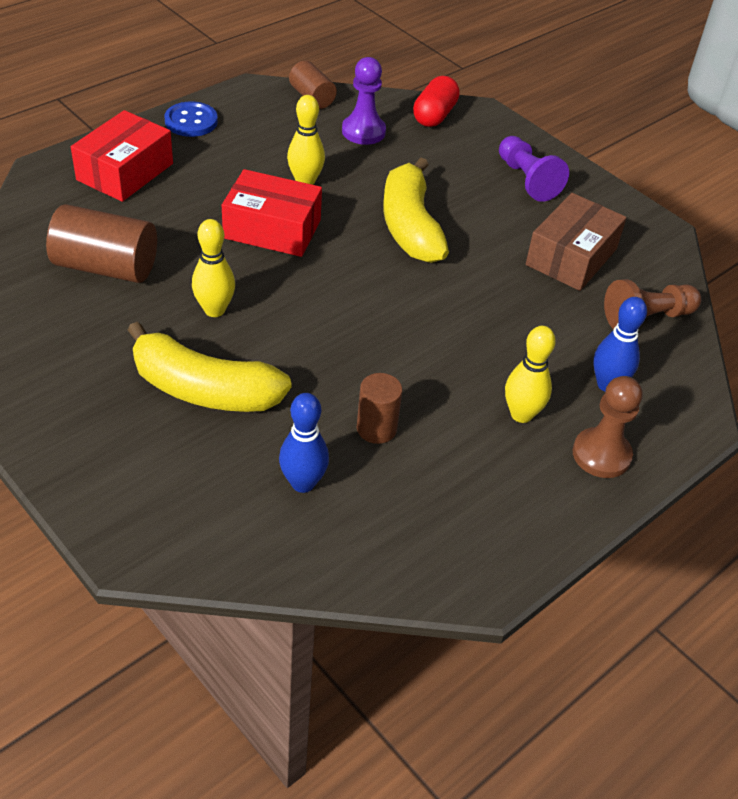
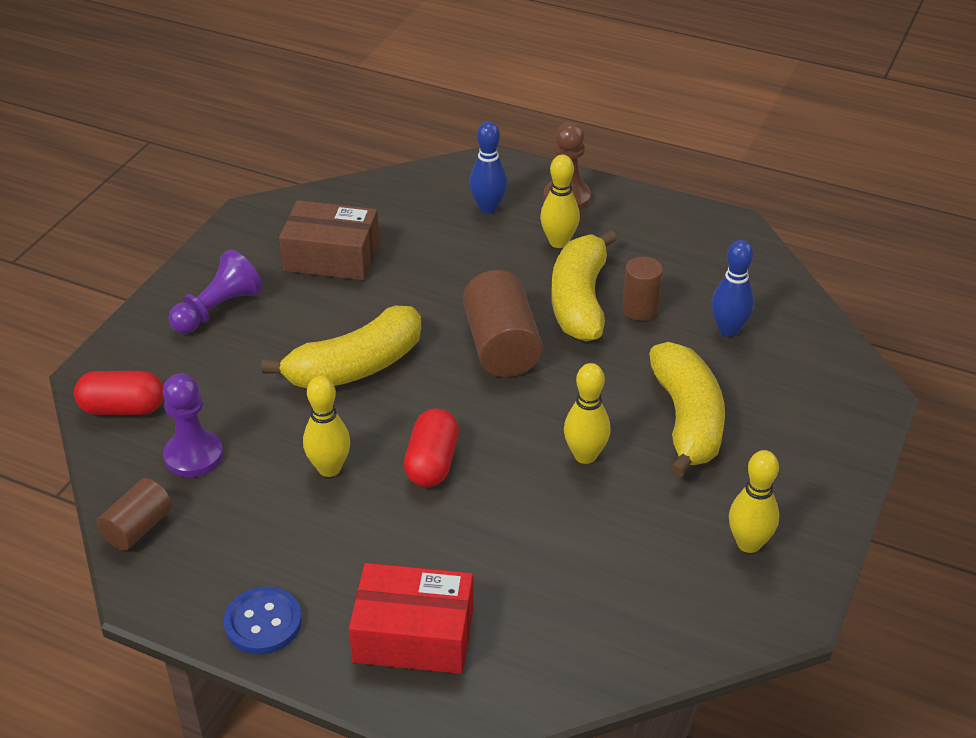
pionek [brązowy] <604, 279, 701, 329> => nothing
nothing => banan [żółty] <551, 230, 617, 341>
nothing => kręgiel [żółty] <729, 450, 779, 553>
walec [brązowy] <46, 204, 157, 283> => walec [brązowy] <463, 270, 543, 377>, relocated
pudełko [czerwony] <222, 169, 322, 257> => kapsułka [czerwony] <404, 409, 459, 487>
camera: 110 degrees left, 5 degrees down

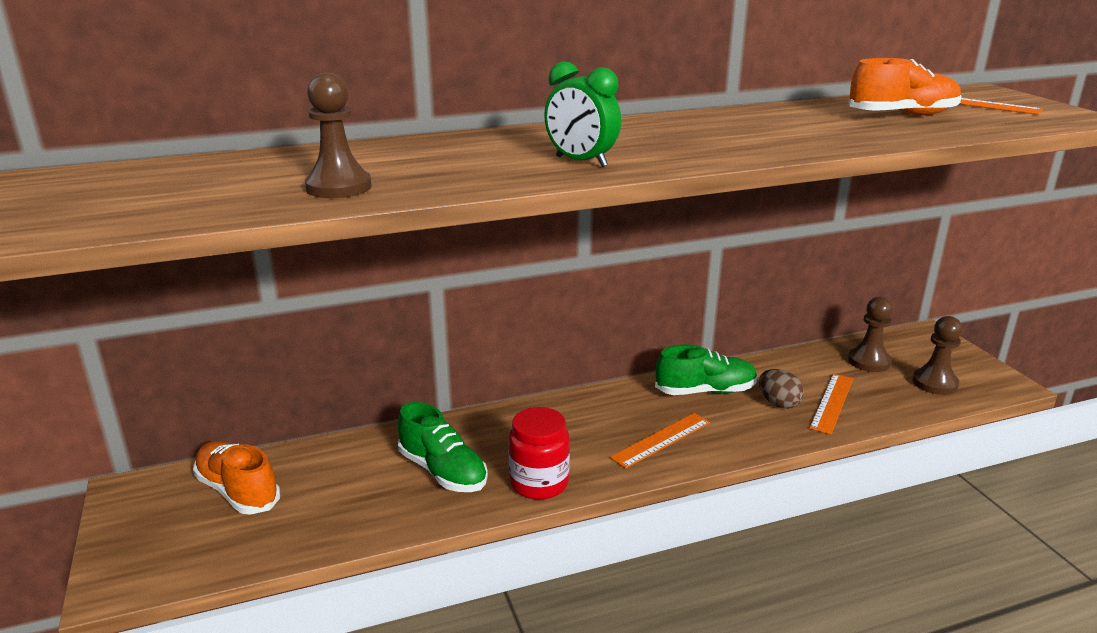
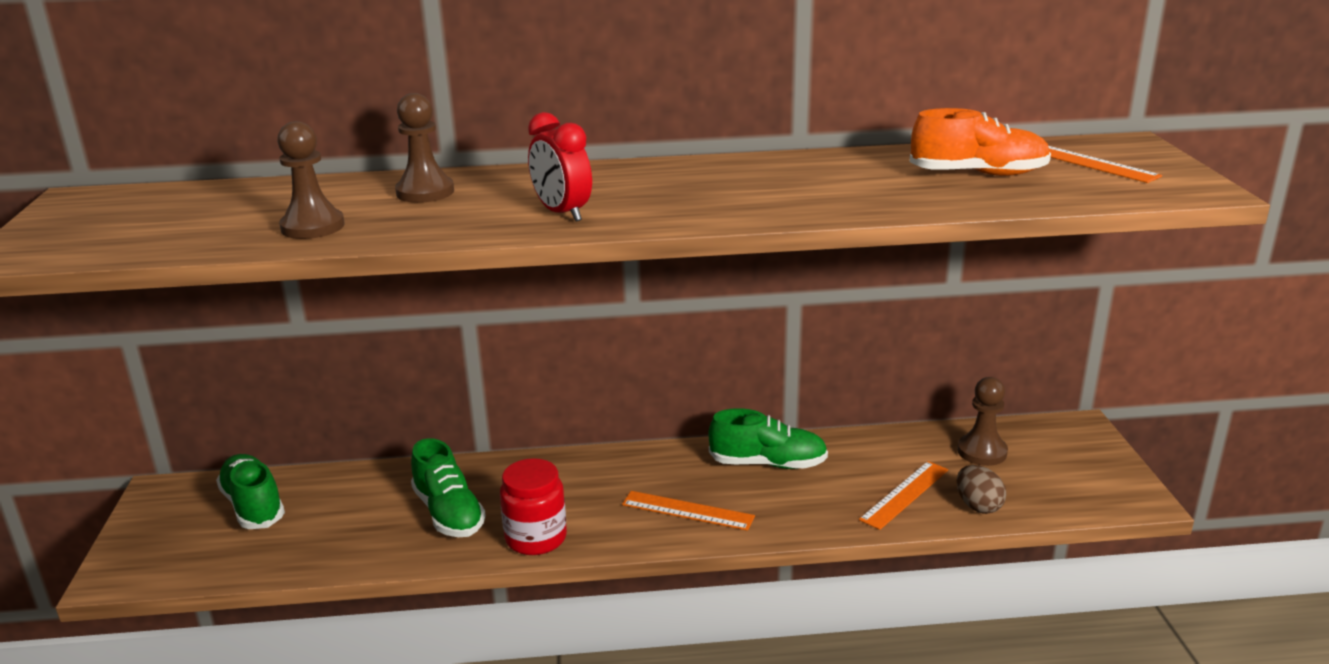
jajko [brązowy] <759, 369, 804, 409> => jajko [brązowy] <957, 465, 1006, 514>, relocated
pionek [brązowy] <912, 316, 962, 395> => pionek [brązowy] <395, 93, 454, 203>, relocated
but [pomarańczowy] <193, 440, 281, 515> => but [zielony] <216, 454, 285, 529>
budzik [zielony] <544, 61, 621, 167> => budzik [czerwony] <528, 112, 592, 222>
linijka [pomarańczowy] <610, 413, 710, 469> => linijka [pomarańczowy] <622, 491, 755, 531>, 45 degrees clockwise
camera: 15 degrees right, 0 degrees up

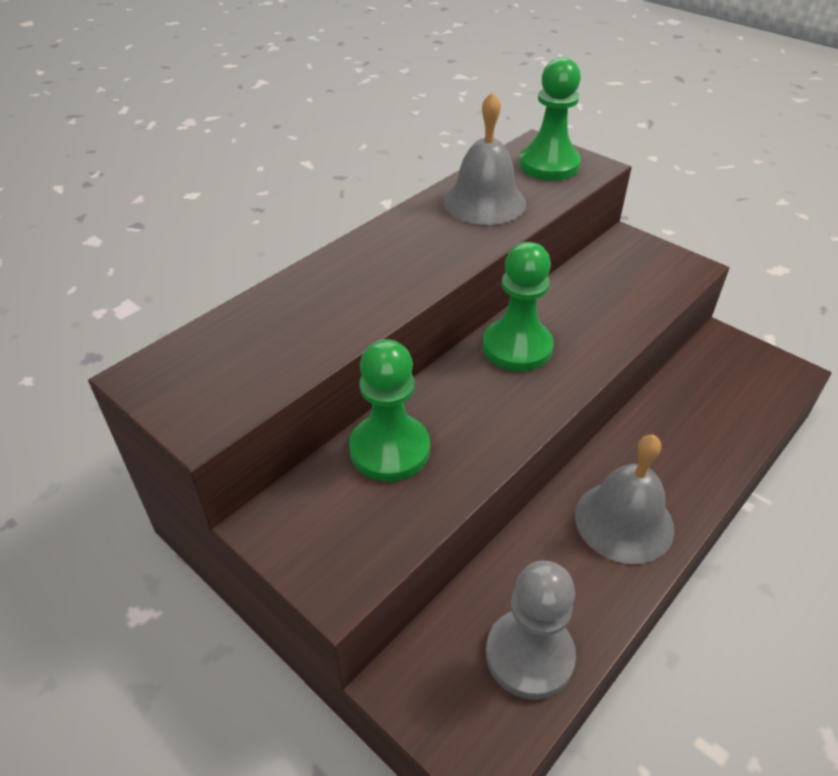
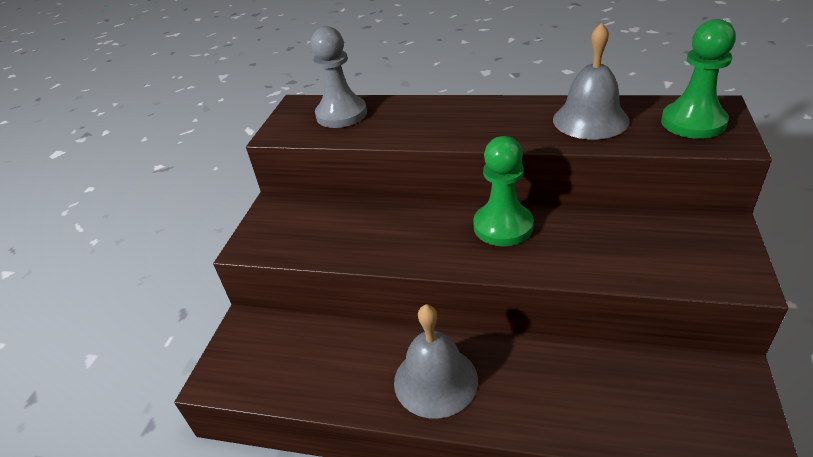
pionek [zielony] <349, 339, 430, 482> => nothing
pionek [szary] <486, 561, 576, 700> => pionek [szary] <311, 26, 367, 128>, relocated
camera: 65 degrees right, 5 degrees down

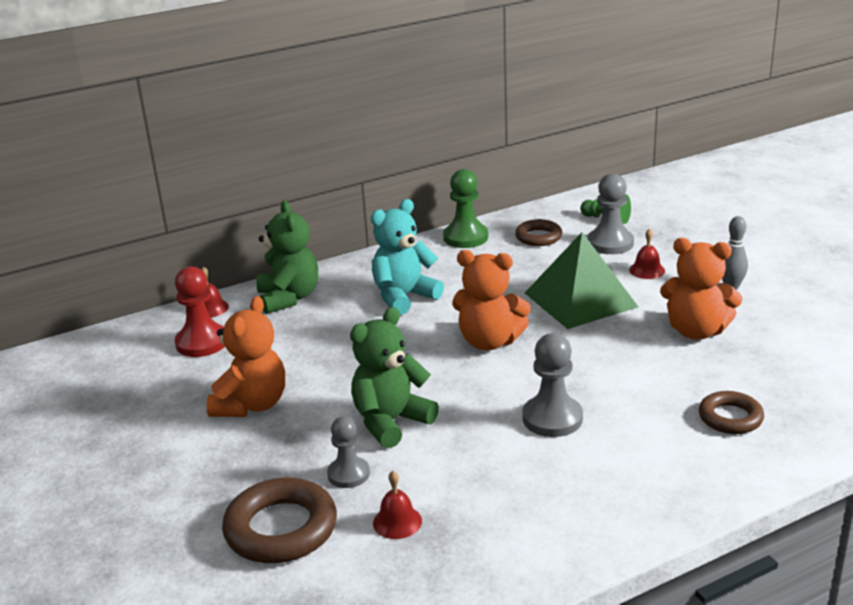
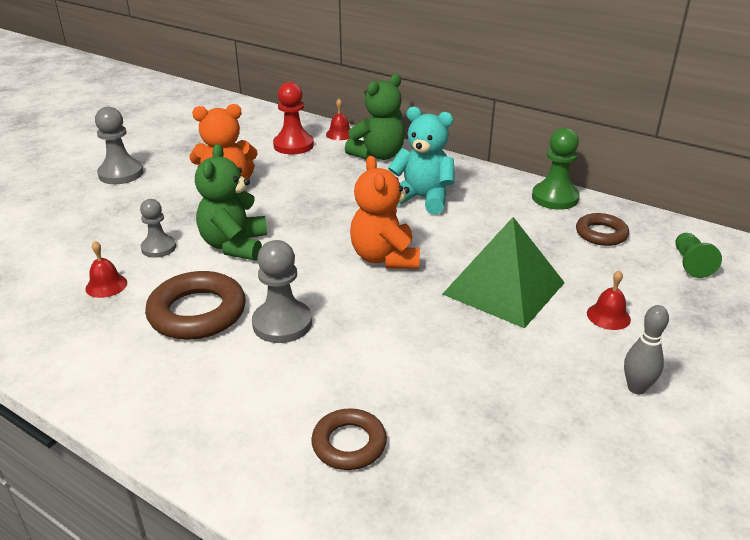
miś [pomarańczowy] <660, 238, 743, 340> => nothing
pierścień [brązowy] <222, 477, 337, 563> => pierścień [brązowy] <145, 271, 246, 340>, relocated
pionek [szary] <587, 173, 634, 254> => pionek [szary] <95, 107, 143, 184>, relocated
miś [zielony] <350, 307, 439, 448> => miś [zielony] <195, 144, 267, 261>, 105 degrees counterclockwise
camera: 60 degrees right, 5 degrees up

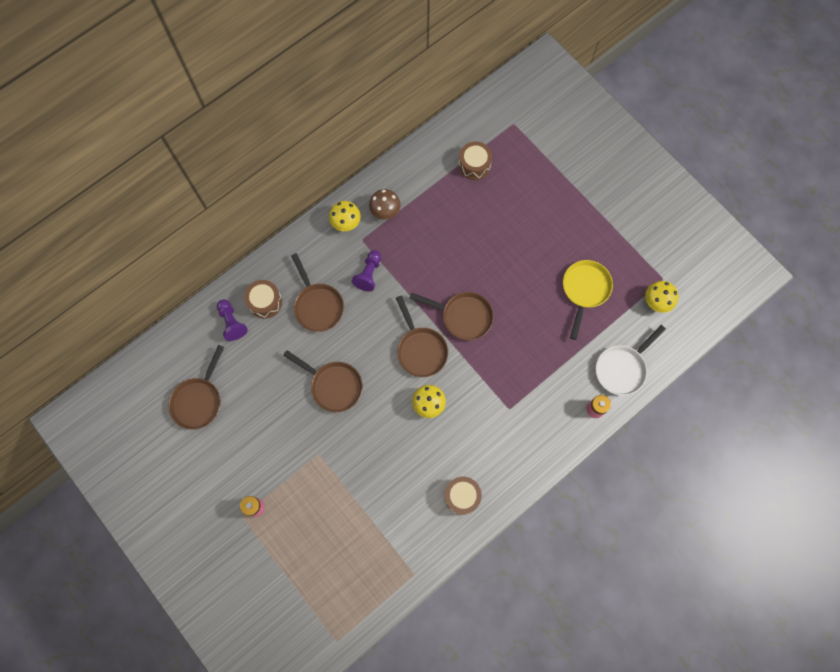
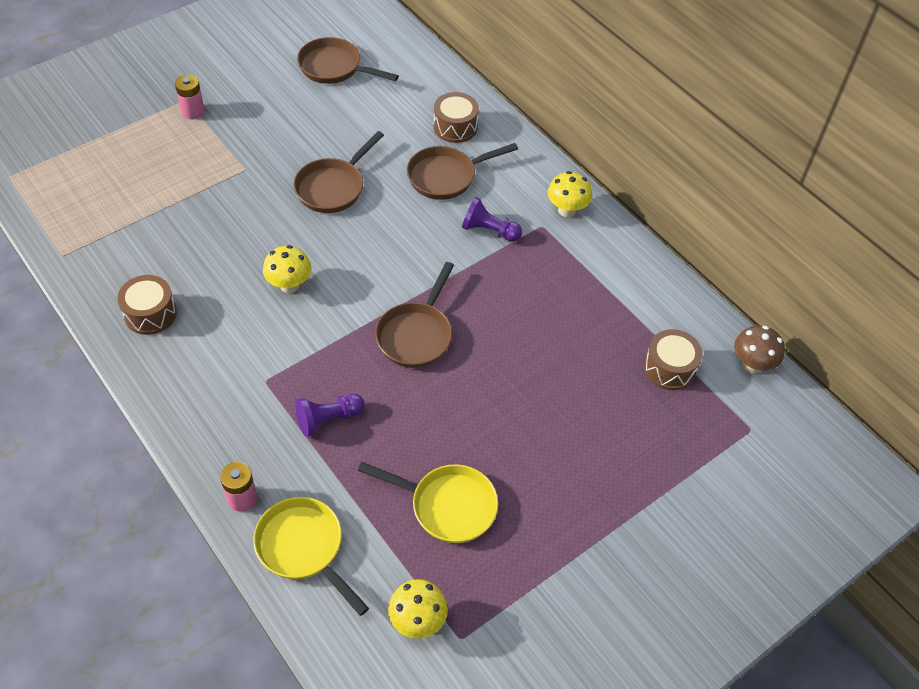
patelnia [brązowy] <396, 295, 448, 377> => nothing
pionek [fioletowy] <217, 299, 248, 341> => pionek [fioletowy] <295, 394, 365, 437>, relocated
grzyb [brązowy] <369, 189, 401, 220> => grzyb [brązowy] <734, 326, 785, 373>, relocated
patelnia [biały] <596, 325, 666, 396> => patelnia [żółty] <253, 497, 369, 616>
camera: 90 degrees right, 20 degrees down

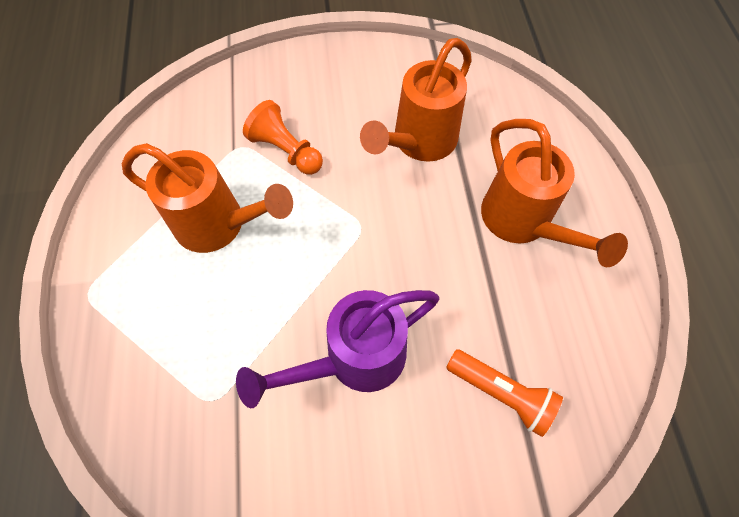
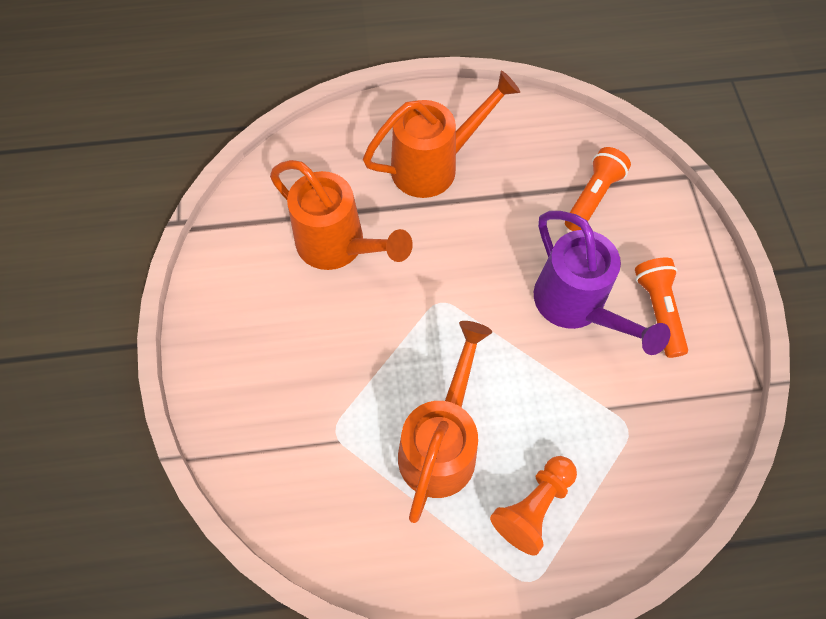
nothing => latarka [pomarańczowy] <635, 258, 688, 358>
pionek [pomarańczowy] <243, 100, 323, 175> => pionek [pomarańczowy] <490, 456, 577, 556>, relocated
camera: 90 degrees left, 0 degrees up

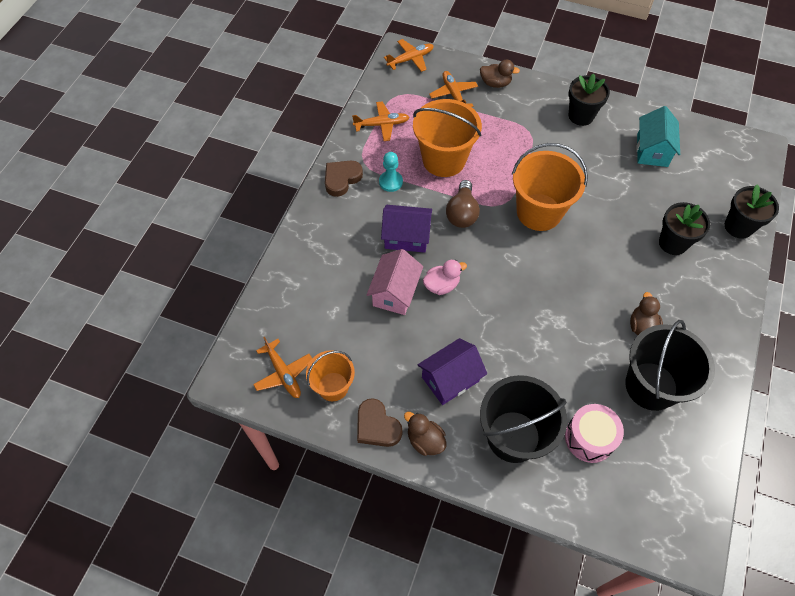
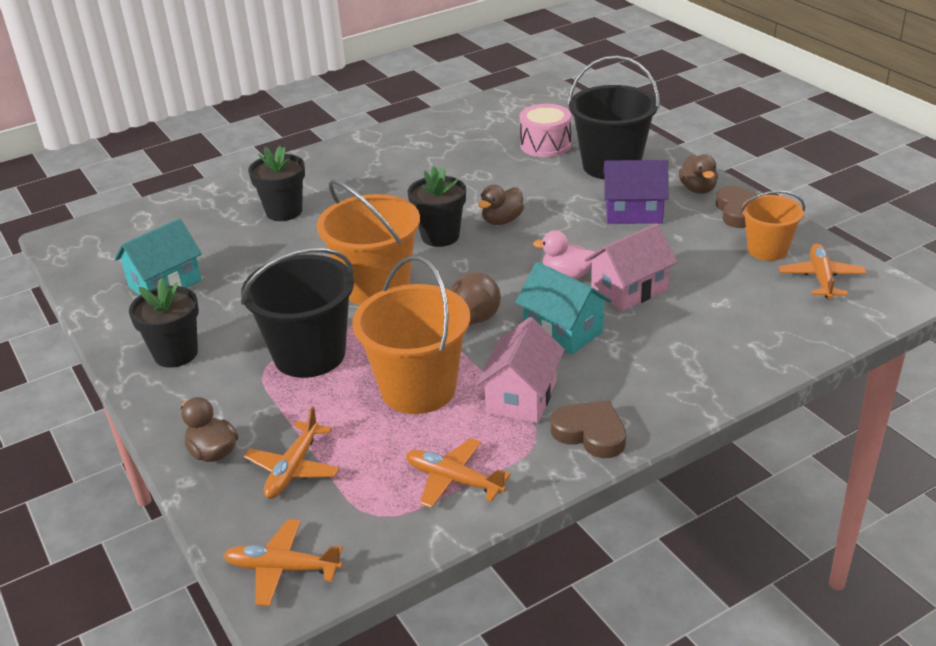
wiadro [czarny] <625, 320, 715, 411> => wiadro [czarny] <241, 248, 354, 378>, relocated
kaczka [brązowy] <630, 292, 663, 335> => kaczka [brązowy] <478, 185, 524, 225>, relocated
doniczka [czarny] <725, 184, 779, 239> => doniczka [czarny] <408, 166, 466, 247>, relocated
pionek [turkusowy] <379, 152, 403, 192> => domek [różowy] <476, 317, 565, 423>
domek [fioletowy] <381, 205, 432, 253> => domek [turkusowy] <515, 262, 612, 355>
serce [brązowy] <325, 160, 363, 197> => serce [brązowy] <551, 400, 626, 458>, 135 degrees counterclockwise
camera: 140 degrees left, 25 degrees down

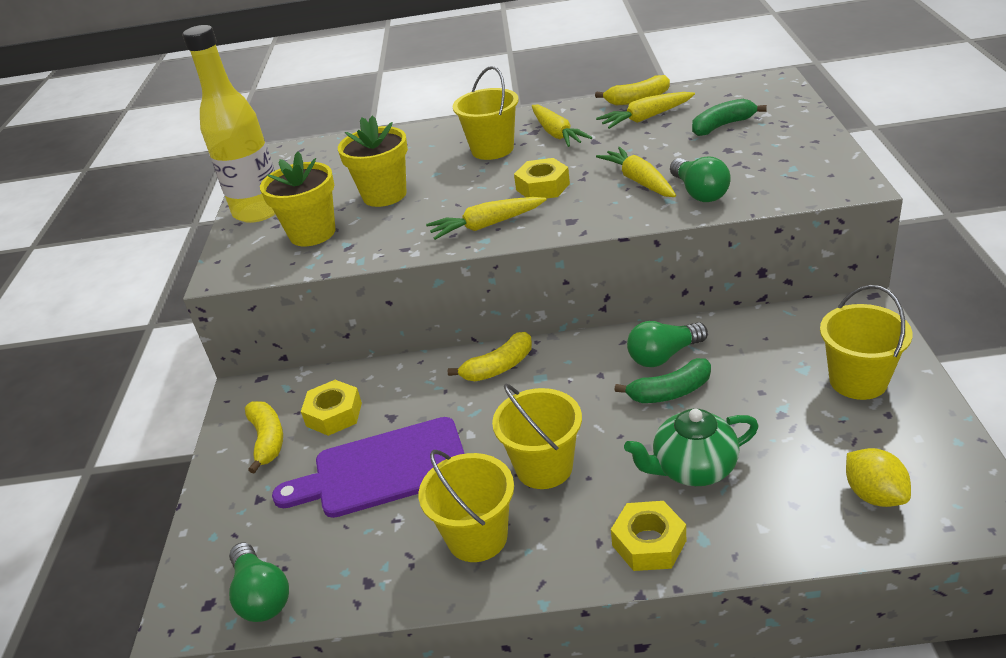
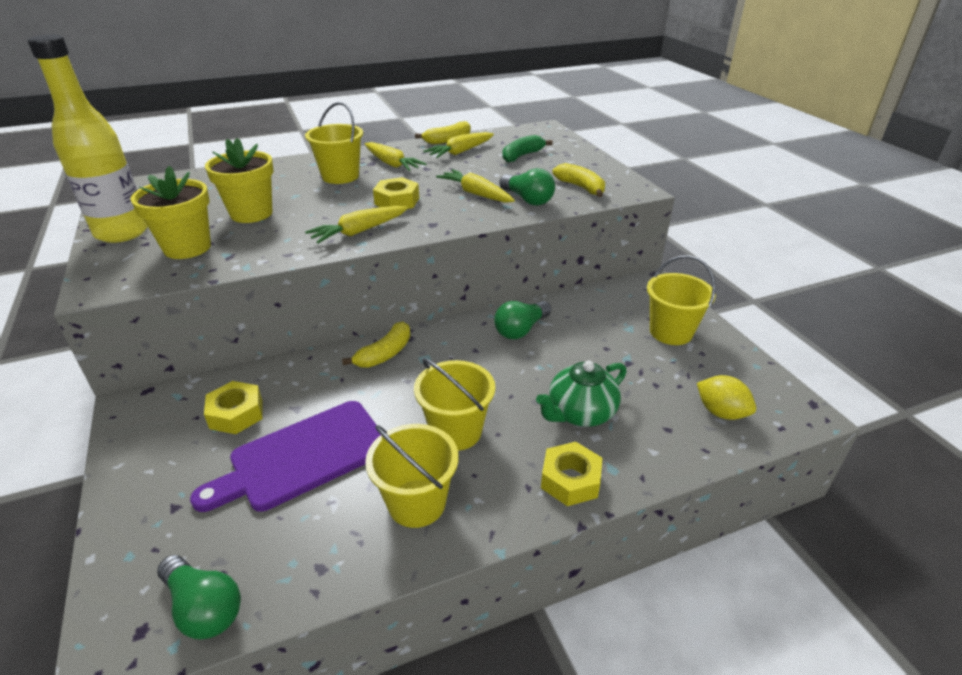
banan [zielony] <614, 358, 711, 403> => nothing
banan [żółty] <245, 401, 283, 474> => banan [żółty] <552, 163, 605, 197>, relocated
camera: 25 degrees left, 0 degrees up

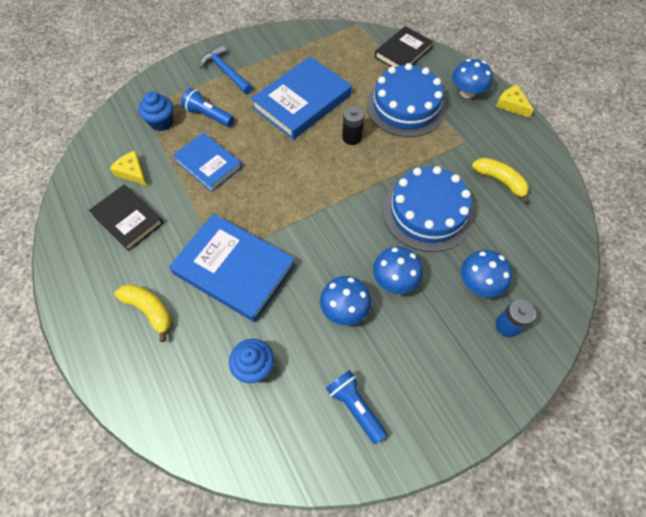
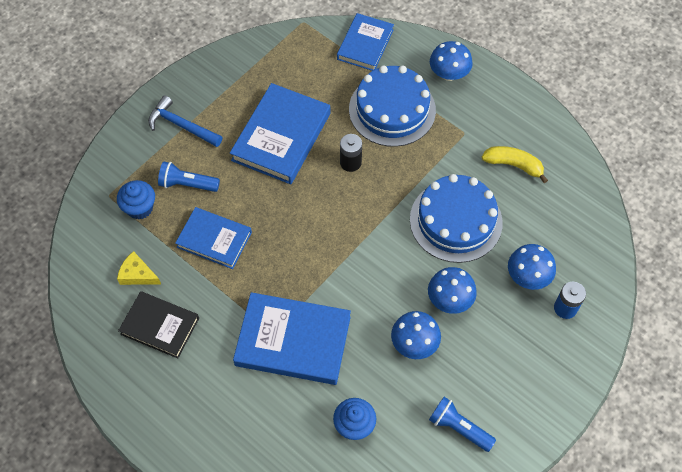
banan [żółty] <114, 284, 171, 342> => nothing
ser [żółty] <496, 85, 534, 118> => nothing
książka [czarny] <375, 26, 433, 67> => książka [niebieski] <337, 13, 394, 71>
camera: 20 degrees left, 0 degrees up

